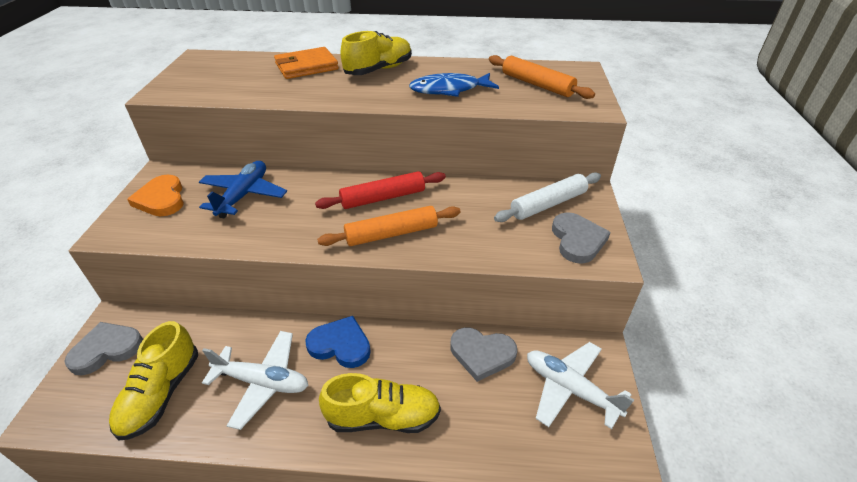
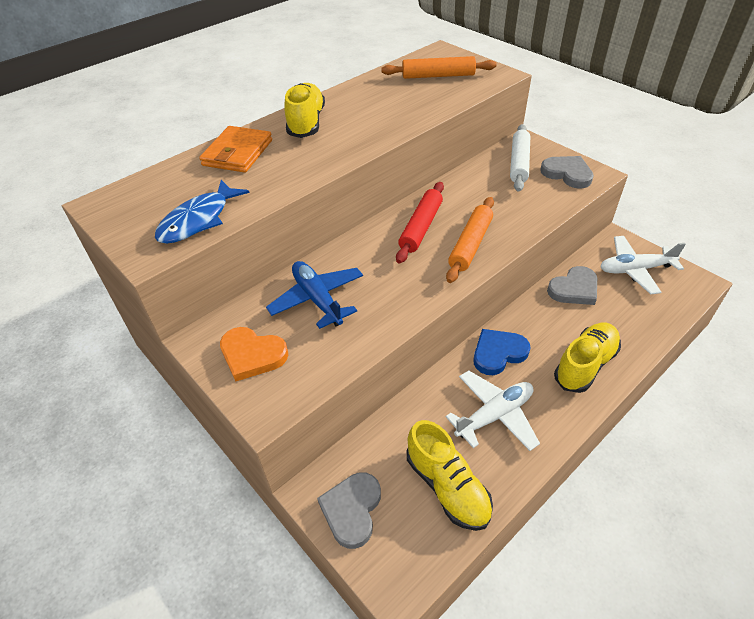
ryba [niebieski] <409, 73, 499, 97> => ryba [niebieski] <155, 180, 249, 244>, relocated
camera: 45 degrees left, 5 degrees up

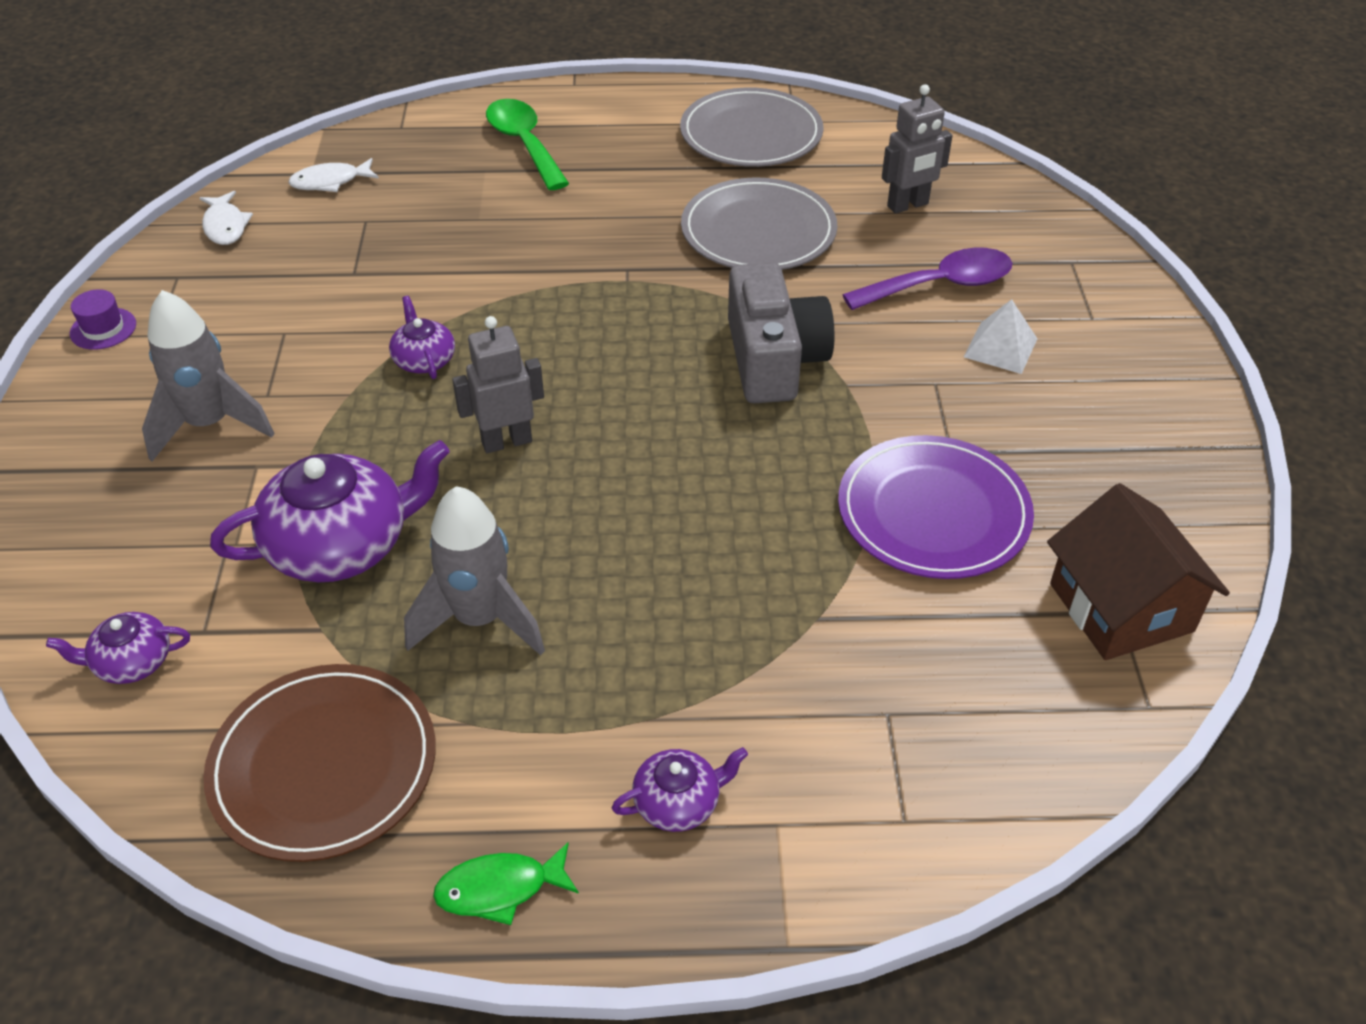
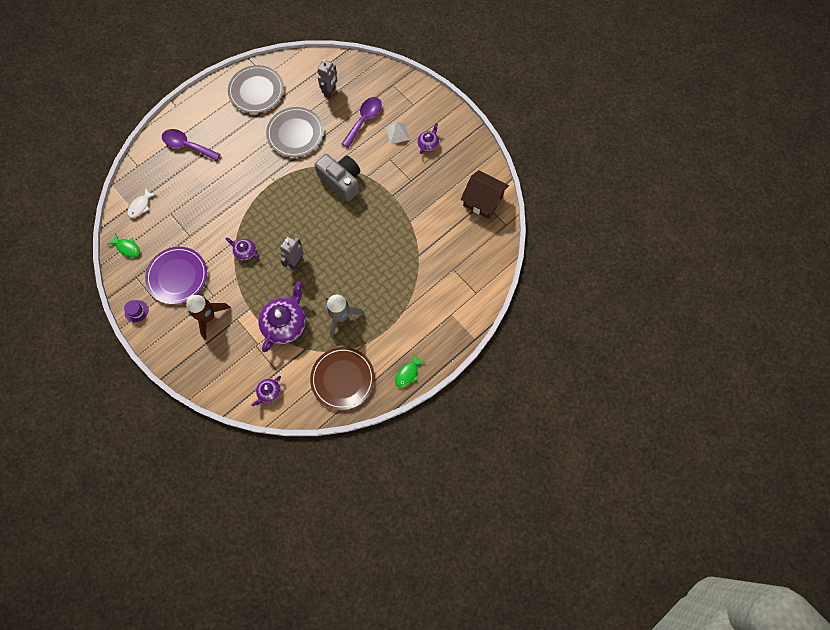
imbryk [fioletowy] <612, 747, 748, 832> => imbryk [fioletowy] <417, 123, 439, 154>, relocated
talerz [fioletowy] <838, 435, 1034, 579> => talerz [fioletowy] <145, 247, 207, 304>, relocated
rakieta [szary] <142, 290, 275, 461> => rakieta [brązowy] <186, 295, 231, 340>
ryba [biały] <200, 191, 253, 245> => ryba [zielony] <107, 233, 140, 257>
łyżka [zielony] <486, 99, 569, 190> => łyżka [fioletowy] <162, 129, 221, 161>
camera: 40 degrees left, 25 degrees up

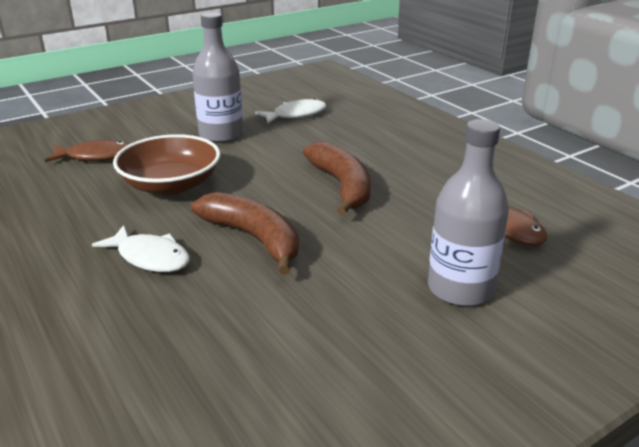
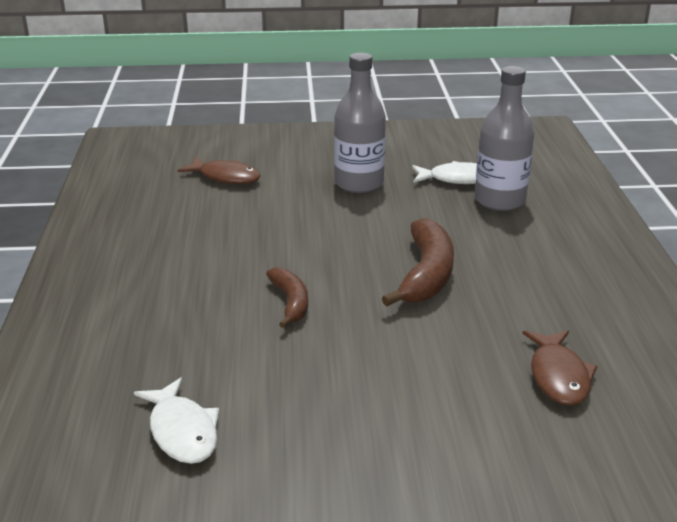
miska [brązowy] <113, 134, 220, 195> => nothing
ryba [biały] <92, 225, 190, 272> => ryba [biały] <134, 377, 219, 464>, relocated
butelka [szary] <428, 119, 509, 306> => butelka [szary] <475, 66, 534, 211>, relocated
banan [brązowy] <191, 192, 299, 275> => banan [brązowy] <266, 267, 308, 328>, x0.61
camera: 30 degrees right, 0 degrees up

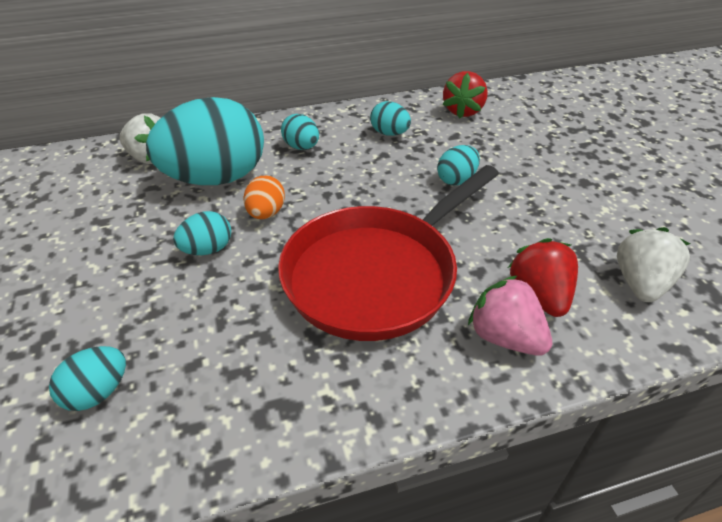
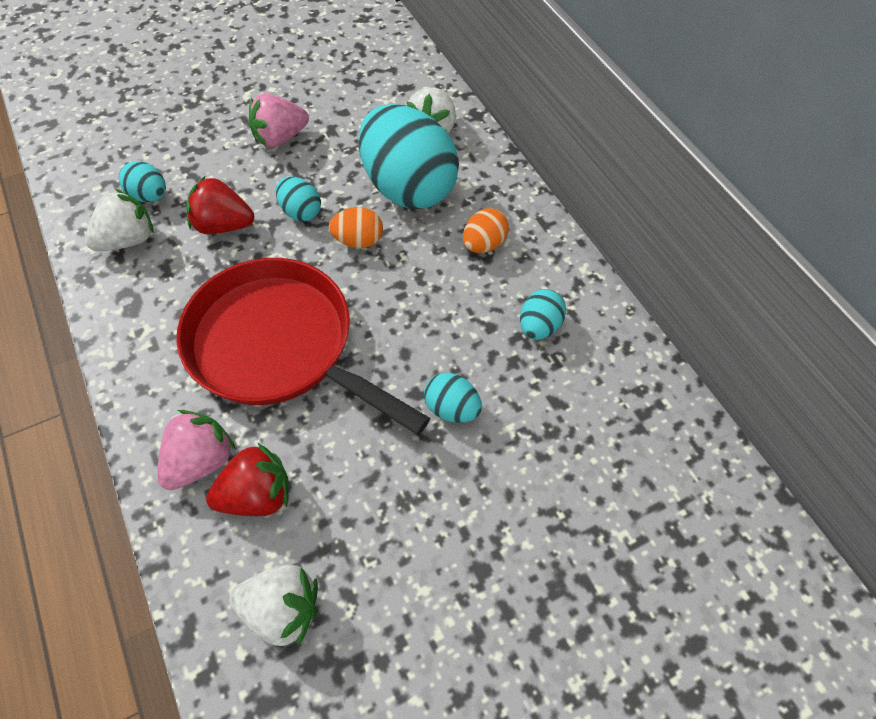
nothing => truskawka [biały] <85, 189, 154, 251>
nothing => truskawka [różowy] <249, 93, 309, 148>
truskawka [czerwony] <443, 71, 488, 119> => truskawka [czerwony] <186, 176, 254, 234>, relocated
jajko [turkusowy] <281, 114, 319, 150> => jajko [pomarańczowy] <463, 208, 509, 253>
camera: 80 degrees right, 15 degrees up

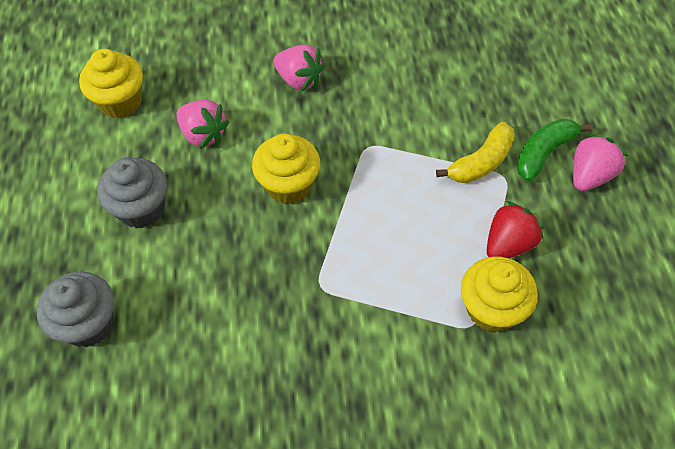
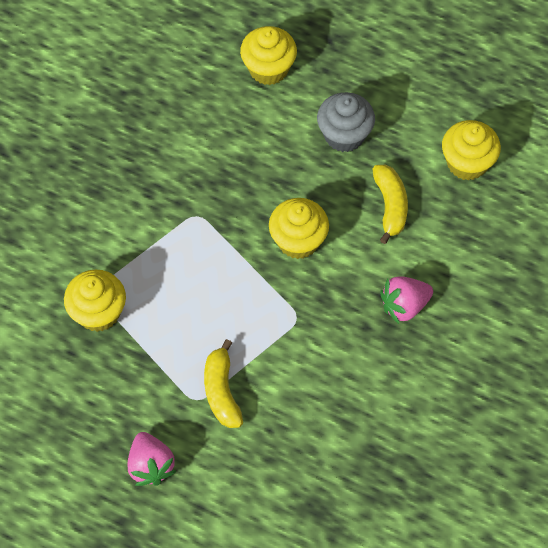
truskawka [czerwony] <487, 201, 545, 259> => nothing
banan [zielony] <517, 119, 592, 181> => nothing
truskawka [różowy] <176, 100, 229, 149> => banan [żółty] <373, 165, 408, 244>
muffinka [szary] <36, 271, 114, 347> => muffinka [żółty] <240, 26, 297, 85>
camera: 120 degrees right, 5 degrees up

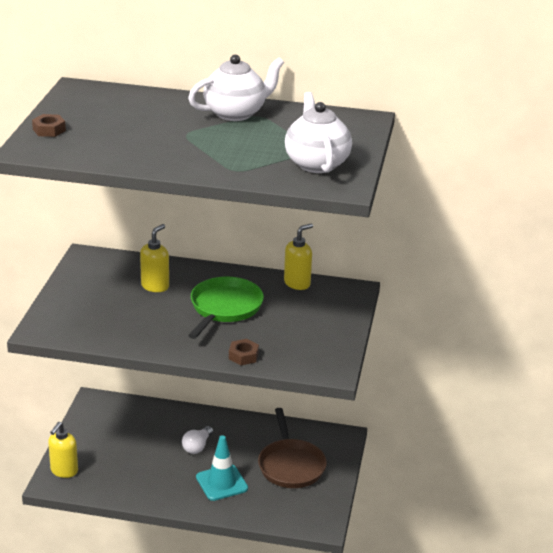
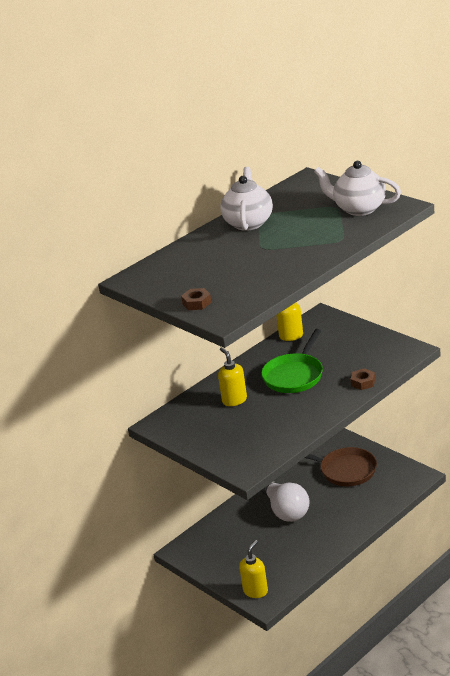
pachołek [turkusowy] <196, 435, 248, 501> => nothing
dozownik mydła [żółty] <48, 422, 78, 478> => dozownik mydła [żółty] <239, 540, 268, 598>, 120 degrees counterclockwise
patelnia [zielony] <188, 277, 264, 339> => patelnia [zielony] <261, 329, 323, 393>, 120 degrees counterclockwise
żarówka [biały] <182, 426, 213, 454> => żarówka [biały] <261, 481, 310, 522>, x1.86
camera: 50 degrees left, 0 degrees up

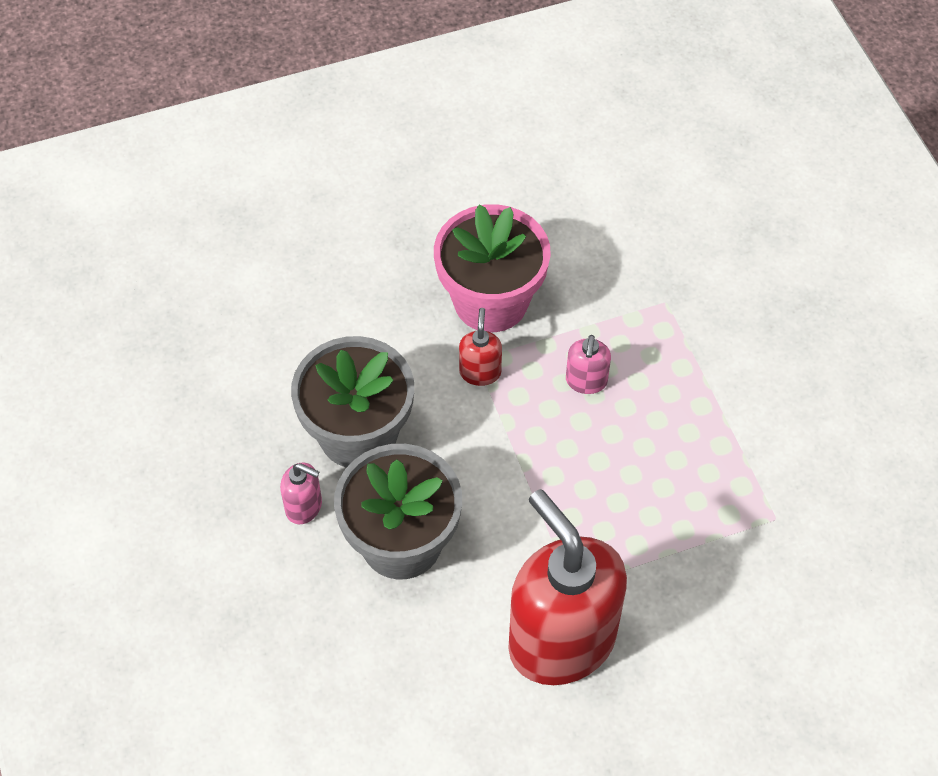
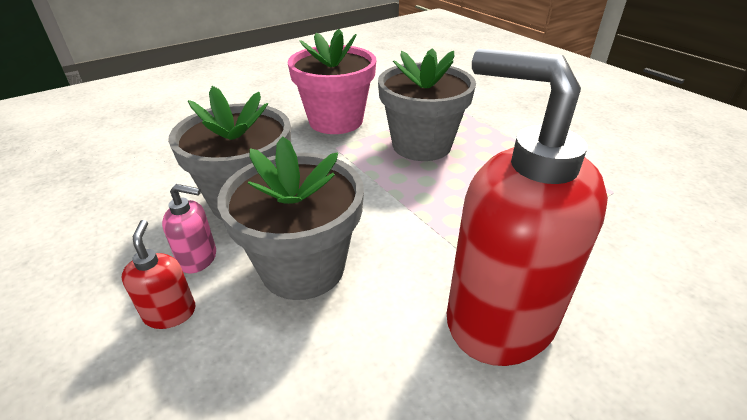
dozownik mydła [czerwony] <459, 308, 502, 386> => dozownik mydła [czerwony] <121, 220, 195, 329>, relocated
dozownik mydła [różowy] <566, 335, 611, 394> => doniczka [szary] <378, 48, 476, 161>
camera: 15 degrees left, 20 degrees down

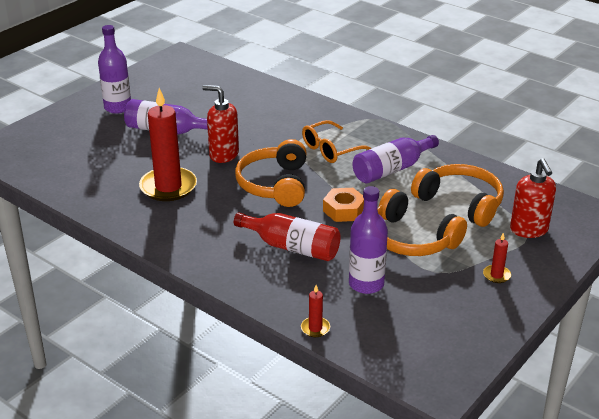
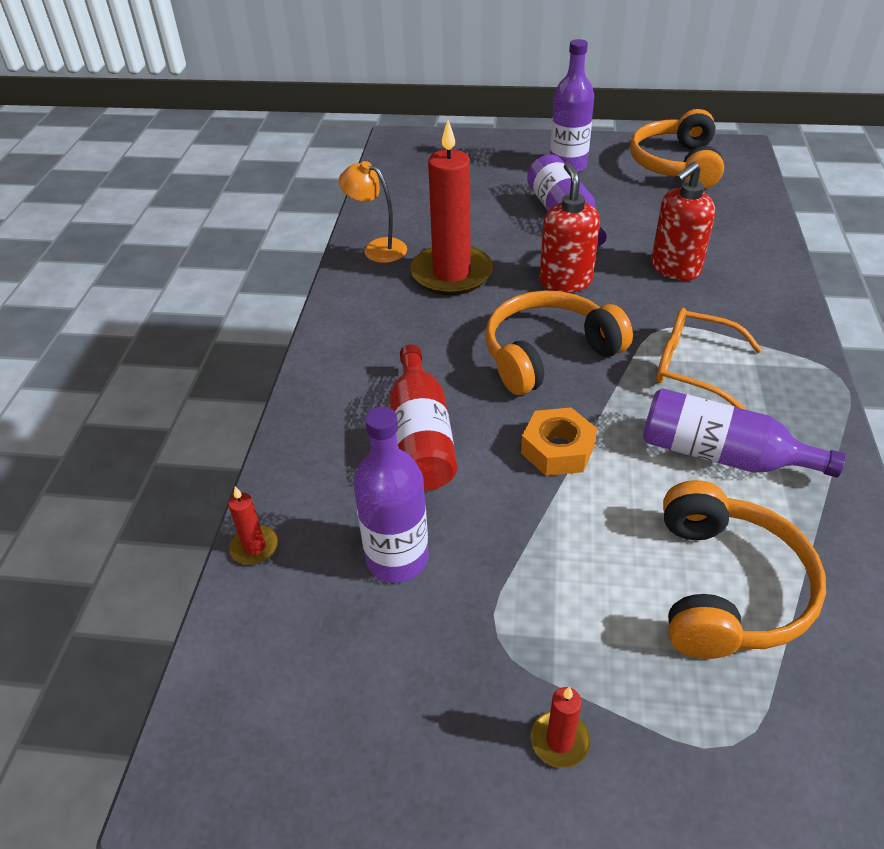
nothing => lampka [pomarańczowy] <339, 161, 407, 263>
słuchawki [pomarańczowy] <377, 189, 467, 256> => słuchawki [pomarańczowy] <630, 109, 724, 189>, relocated
dozownik mydła [czerwony] <510, 158, 556, 238> => dozownik mydła [czerwony] <651, 162, 715, 281>, relocated
camera: 60 degrees right, 10 degrees up

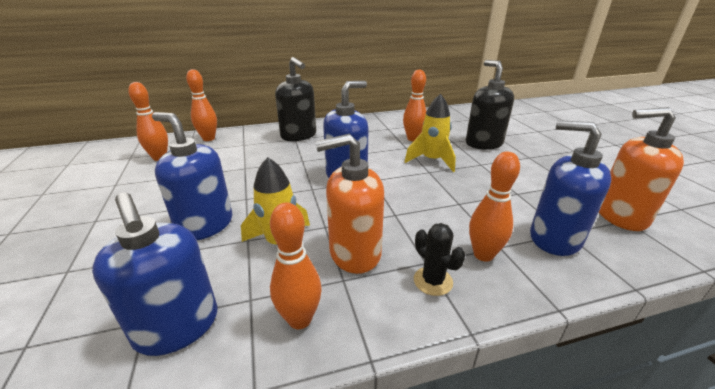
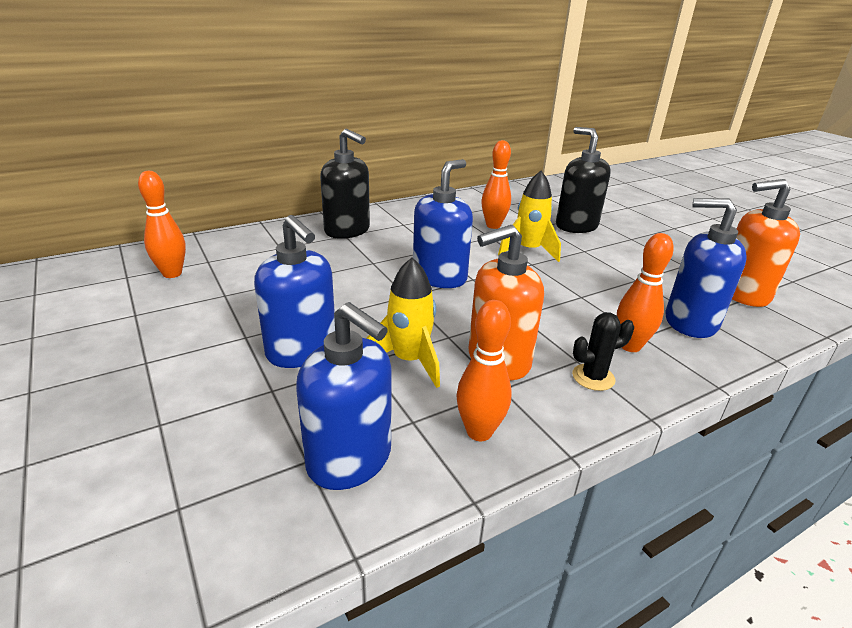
kręgiel [pomarańczowy] <186, 69, 217, 141> => nothing
dozownik mydła [niebieski] <152, 112, 232, 240> => dozownik mydła [niebieski] <254, 215, 335, 368>, 150 degrees counterclockwise
kaktus [czarny] <414, 223, 465, 296> => kaktus [czarny] <572, 312, 634, 391>, 60 degrees counterclockwise
camera: 15 degrees left, 0 degrees up

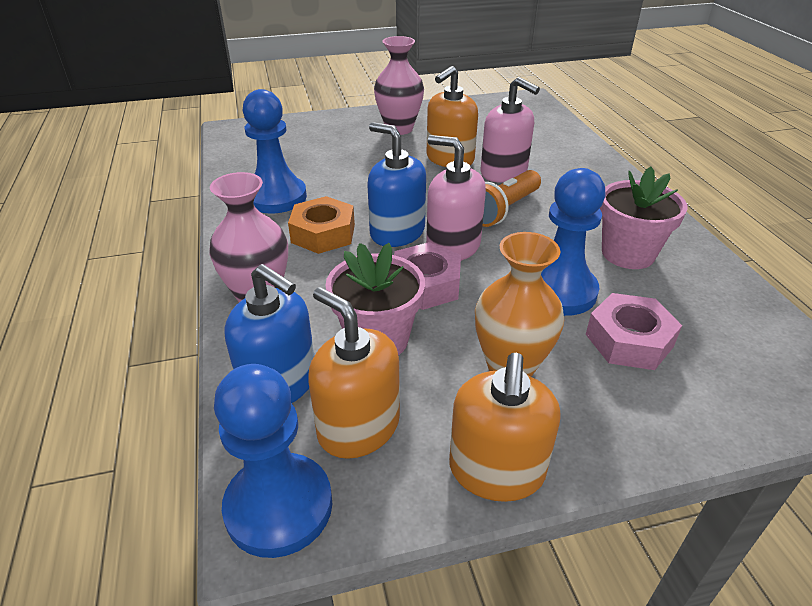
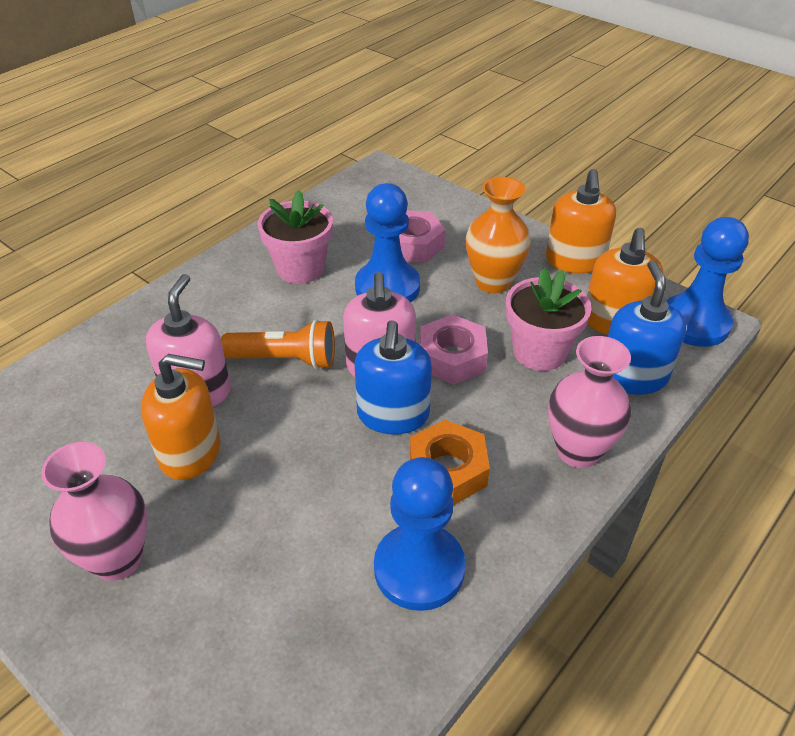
dozownik mydła [pomarańczowy] <449, 353, 561, 502> => dozownik mydła [pomarańczowy] <546, 169, 616, 274>, 120 degrees clockwise
camera: 125 degrees left, 5 degrees up

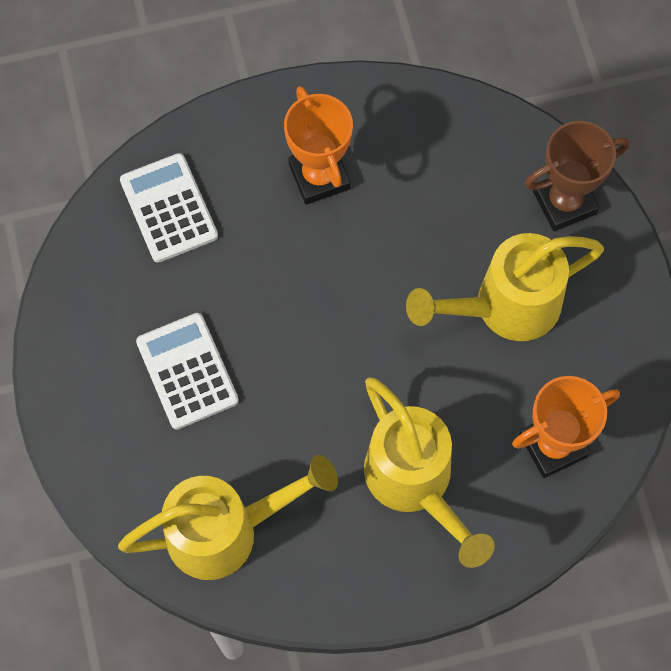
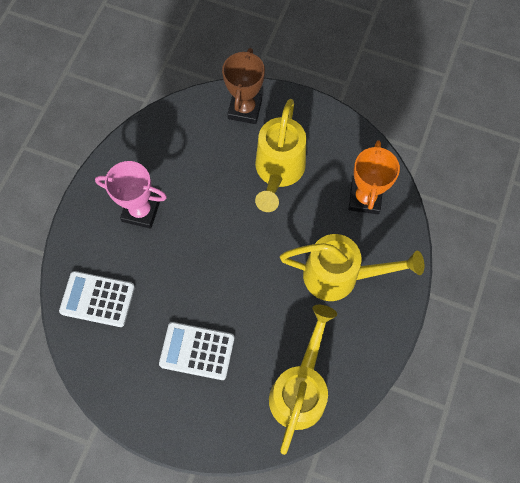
puchar [pomarańczowy] <284, 86, 353, 205> => puchar [różowy] <95, 161, 167, 229>
camera: 55 degrees left, 0 degrees up

